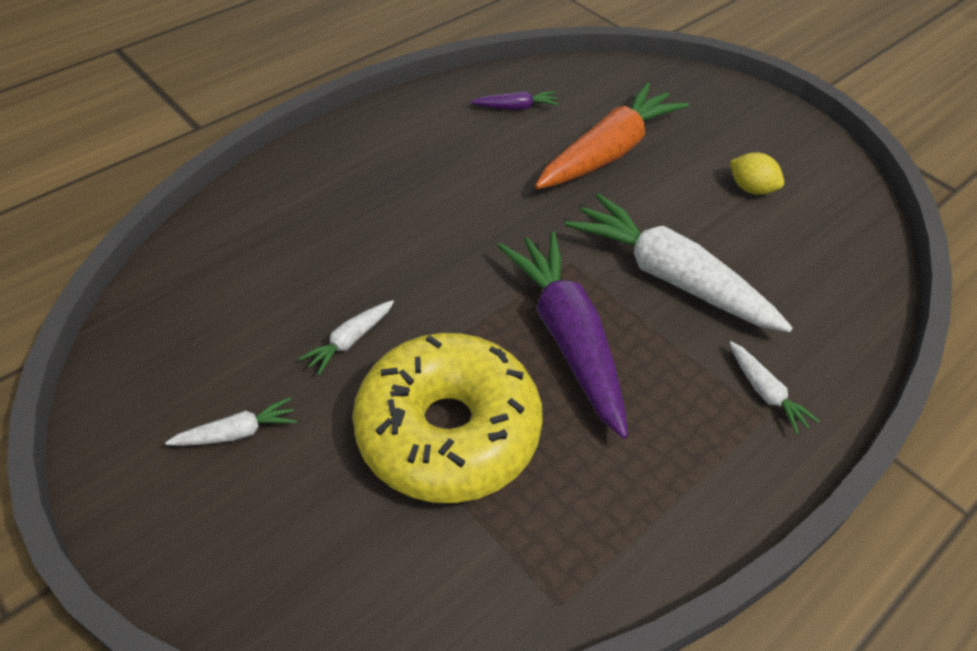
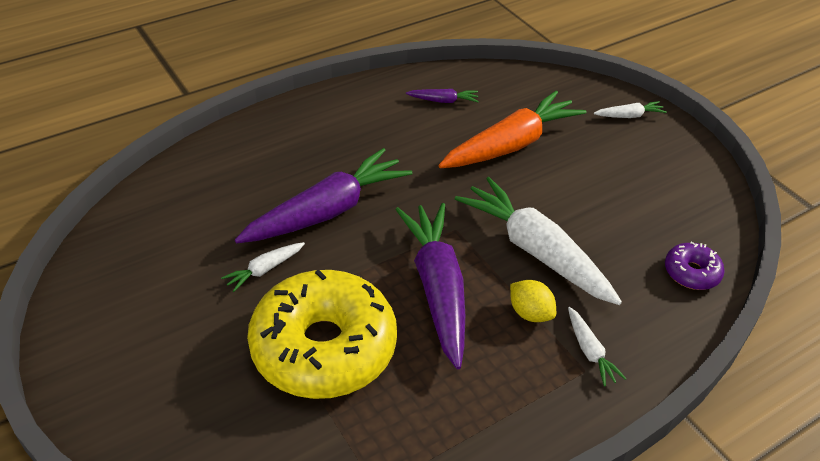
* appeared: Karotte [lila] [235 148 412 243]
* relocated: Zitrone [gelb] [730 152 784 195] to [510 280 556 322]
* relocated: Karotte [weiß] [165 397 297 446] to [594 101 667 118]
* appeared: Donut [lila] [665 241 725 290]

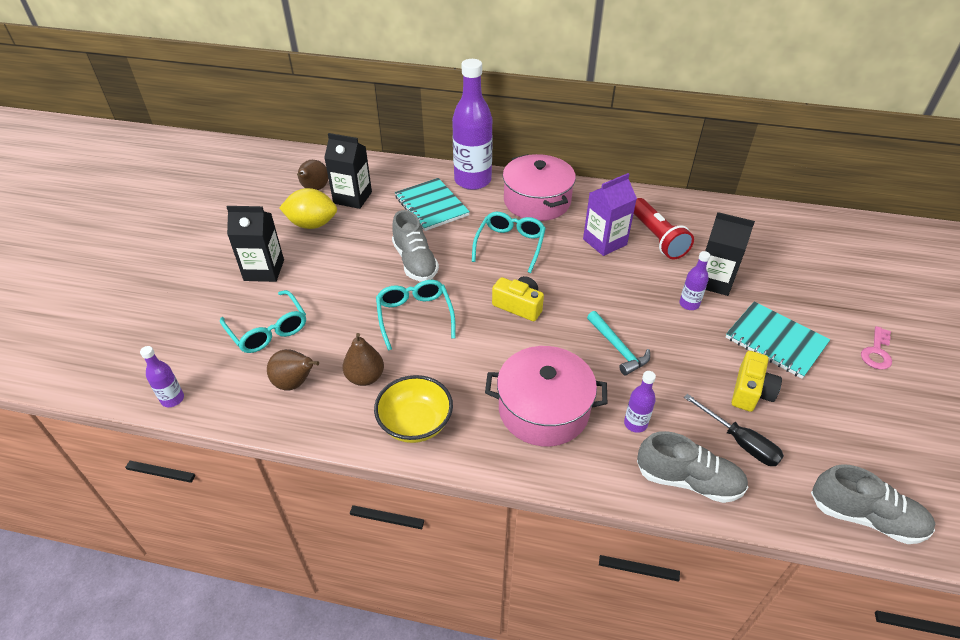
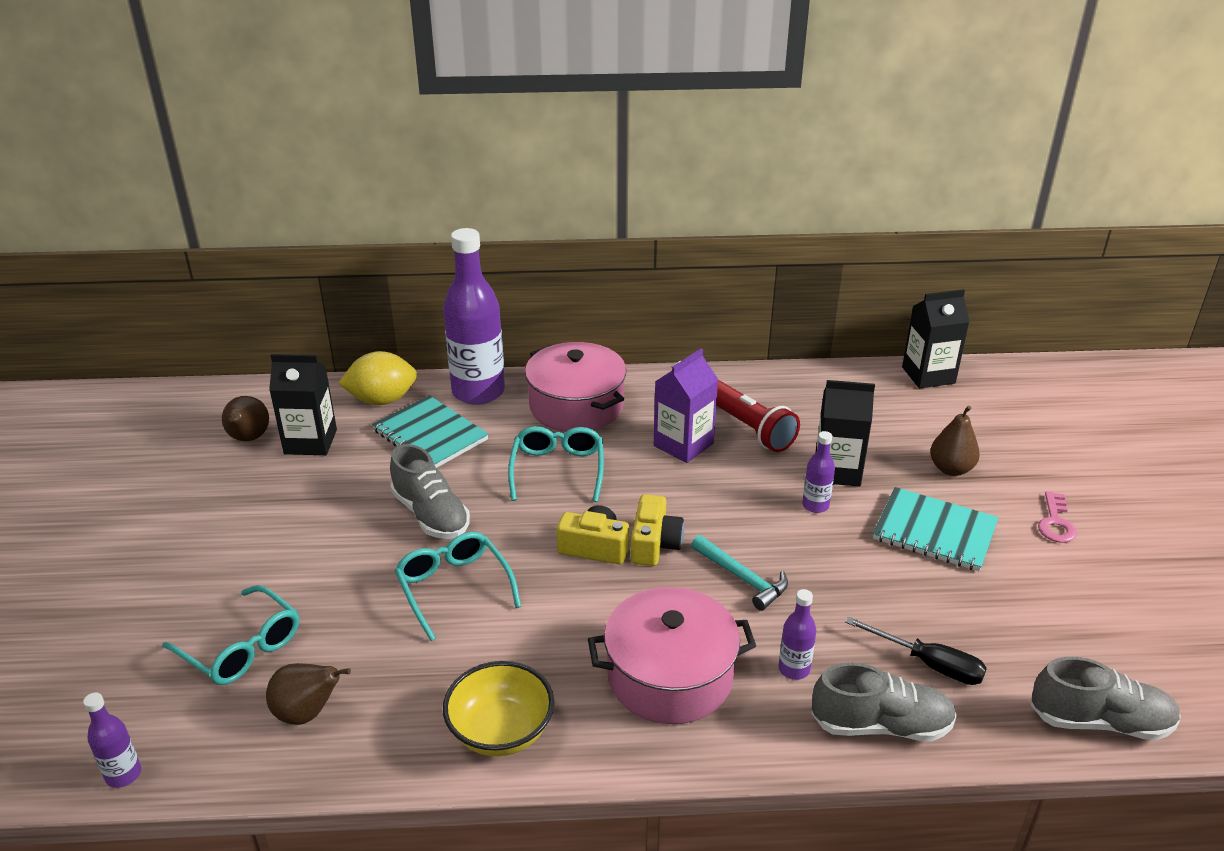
* relocated: Zitrone [gelb] [279 188 337 229] to [339 351 417 405]
* relocated: Kamera [gelb] [732 351 782 412] to [631 494 684 566]
* relocated: Getränkekarton [schwarz] [227 206 284 282] to [902 289 970 388]
* relocated: Birne [braun] [343 333 384 386] to [930 406 980 476]

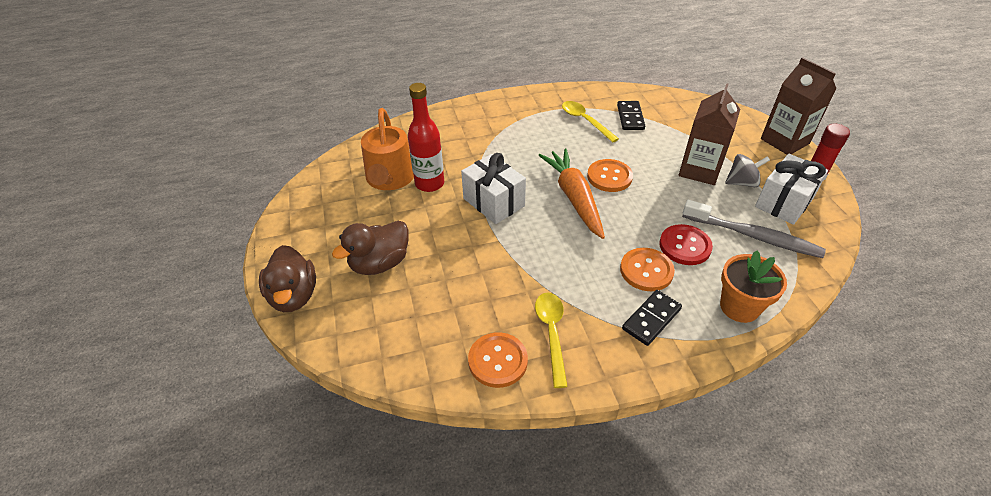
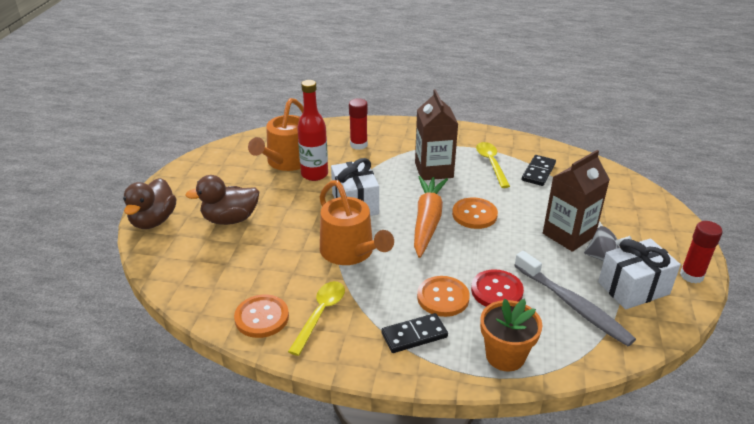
* appeared: Gießkanne [orange] [320 180 394 265]
* appeared: Klebestift [rot] [349 98 368 150]
* relocated: Getränkekarton [braun] [761 57 837 155] to [415 89 458 180]

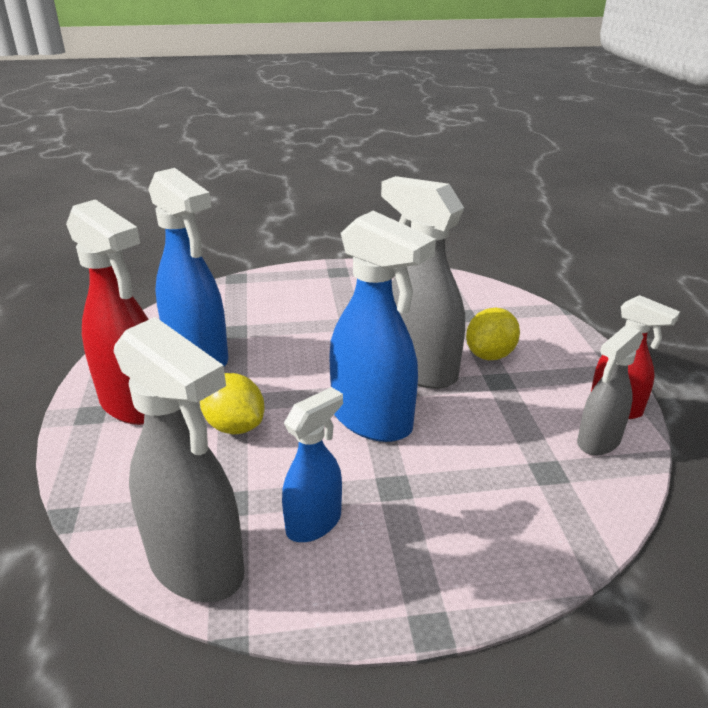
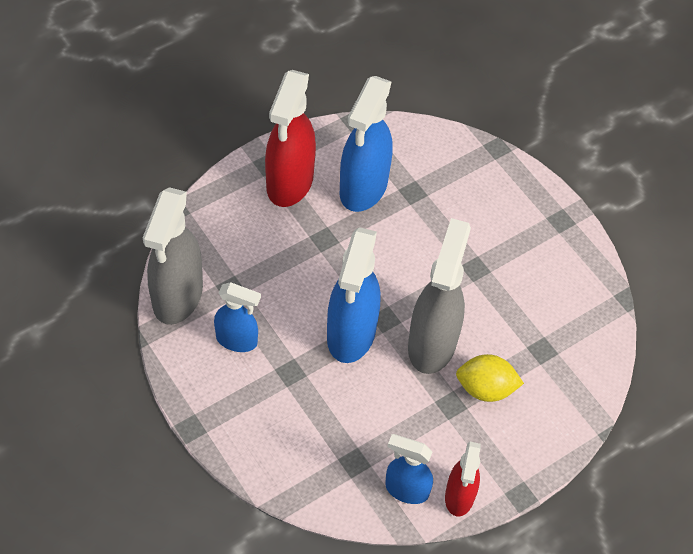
* colour: Sprühflasche [grau] [577 325 643 455] to Sprühflasche [blau] [385 434 433 504]
* missing: Zitrone [gelb] [200 373 265 434]

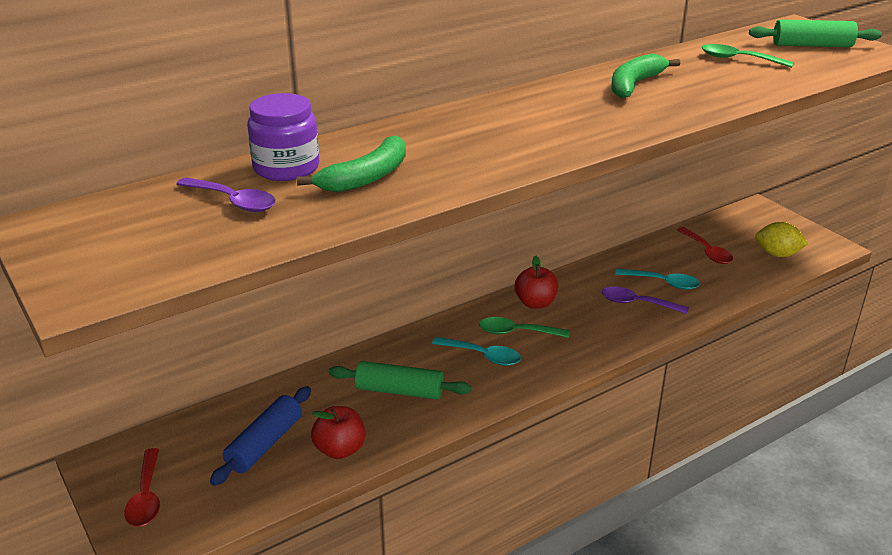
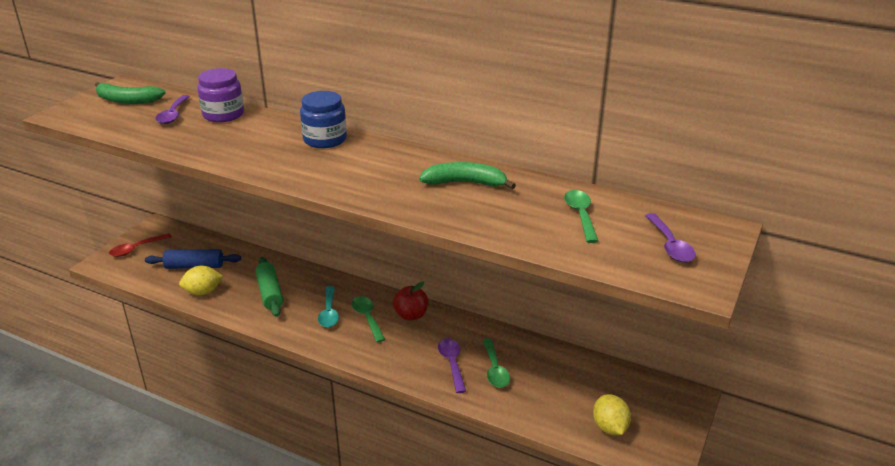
* relocated: Banane [grün] [297 135 406 192] to [95 82 166 104]
* exchanged: Apfel [rot] [311 406 365 459] to Zitrone [gelb] [179 266 223 295]
* appeared: Einmachglas [blau] [300 91 347 148]
* colour: Löffel [türkis] [615 268 700 290] to Löffel [grün] [482 338 510 388]
* exchanged: Nudelholz [grün] [749 20 882 47] to Löffel [lila] [645 213 696 262]
* missing: Löffel [rot] [677 227 733 264]

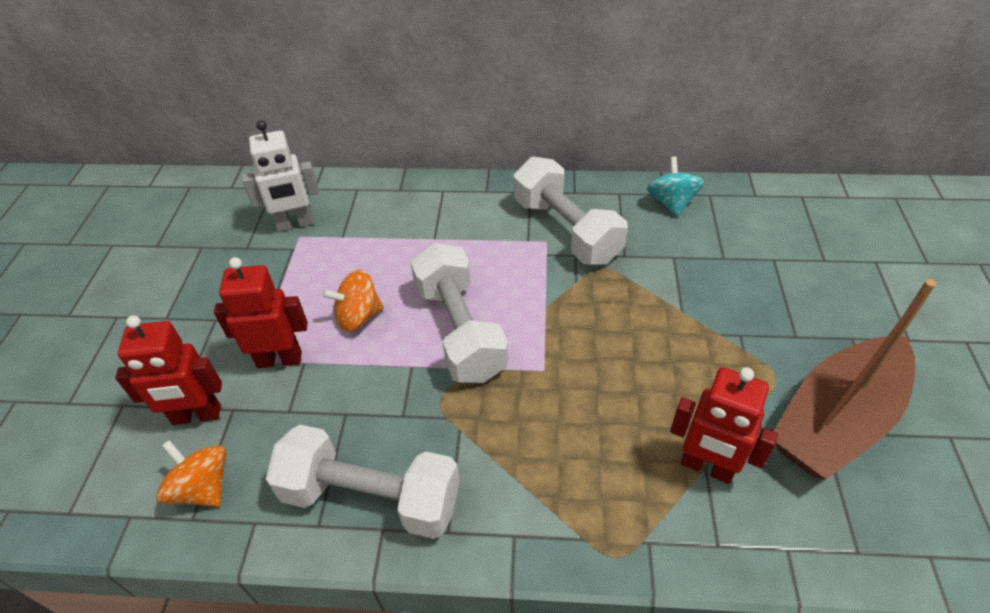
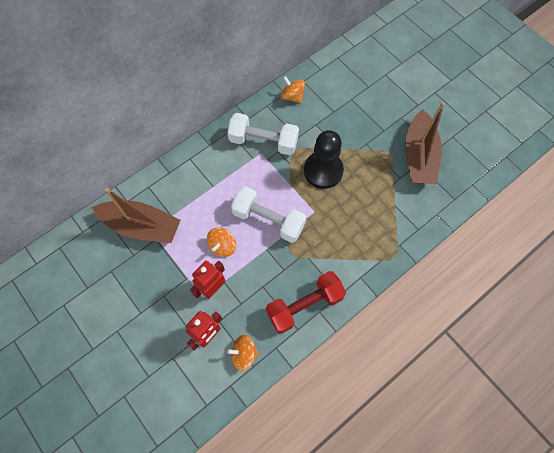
* exchanged: Roboter [weiß] [242 120 319 232] to Boot [braun] [92 188 180 243]
* colour: Hantel [weiß] [266 425 460 539] to Hantel [rot] [266 271 346 334]
* colour: Kreisel [türkis] [647 156 704 217] to Kreisel [orange] [280 76 305 103]
* appeared: Bauer [schwarz] [304 130 344 189]
* missing: Roboter [rot] [670 367 778 484]

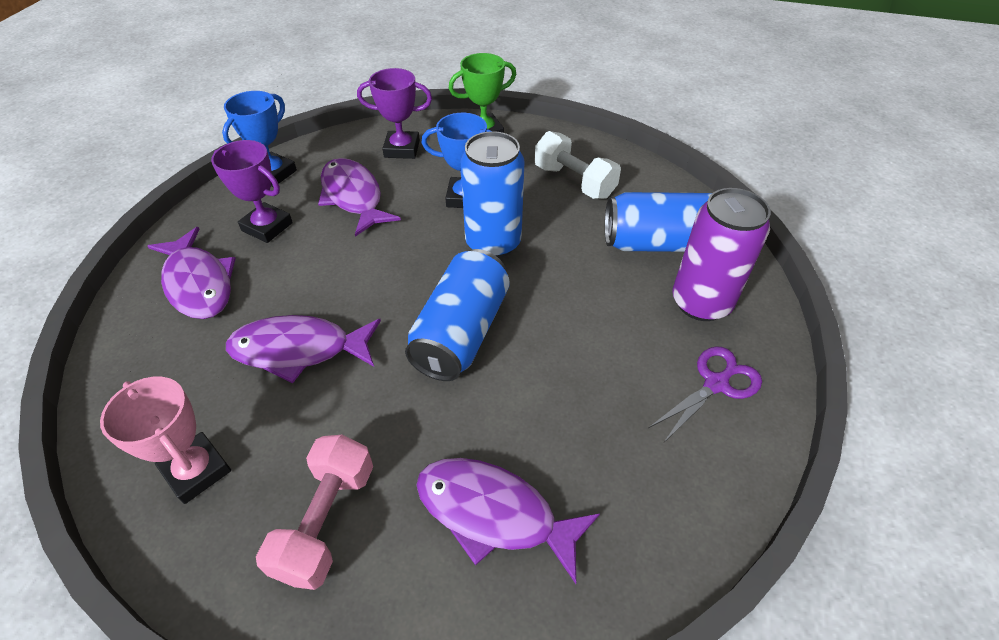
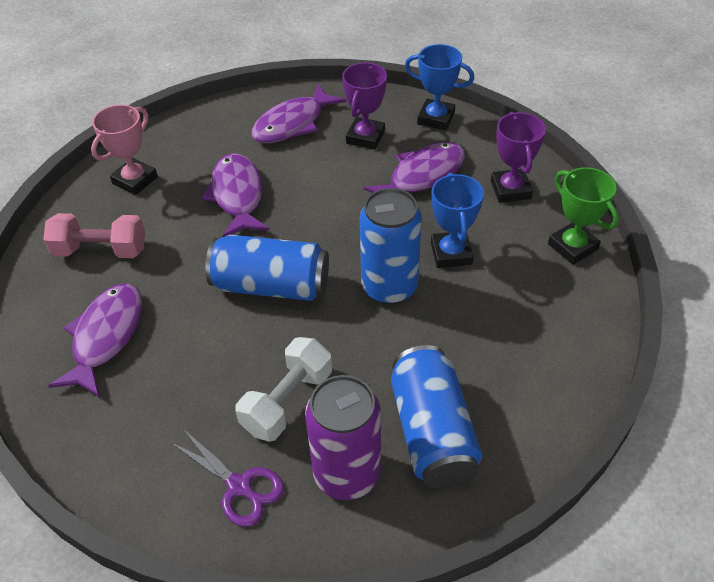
* relocated: Hantel [weiß] [535 131 621 199] to [235 337 332 442]

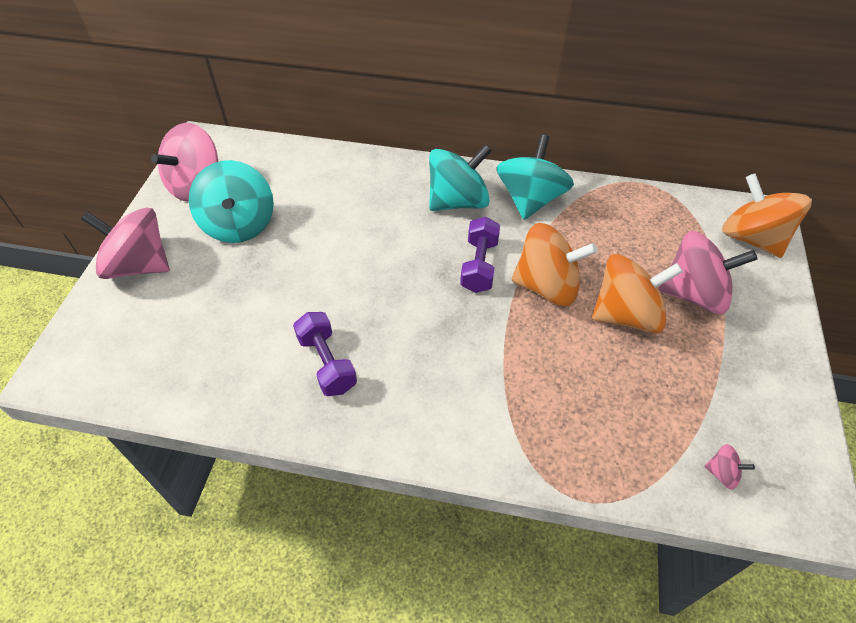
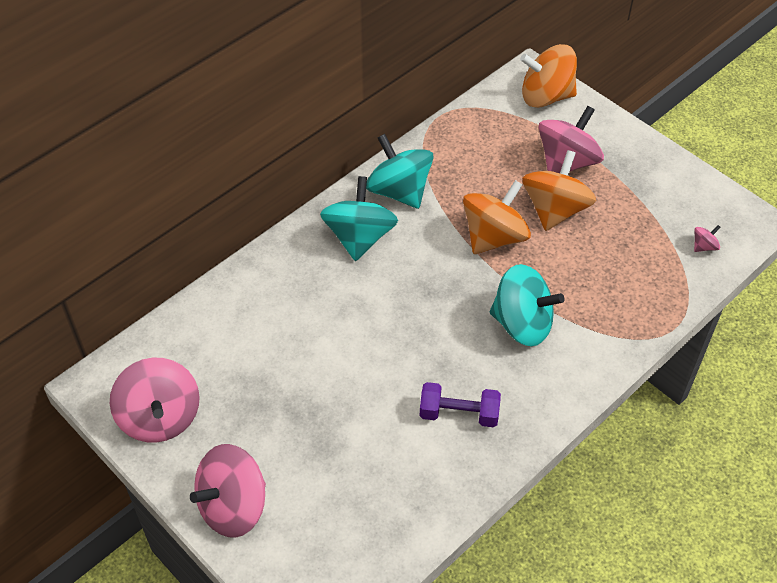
* relocated: Kreisel [türkis] [189 160 274 243] to [490 264 564 346]
* missing: Hantel [lila] [460 217 500 293]

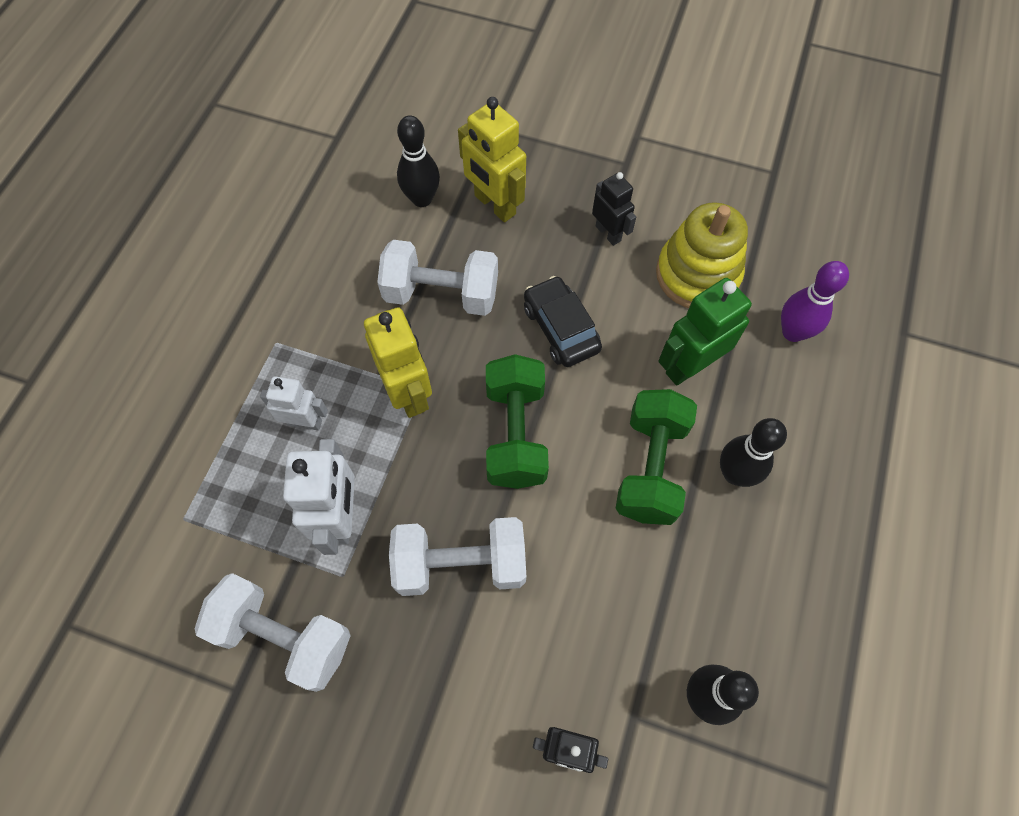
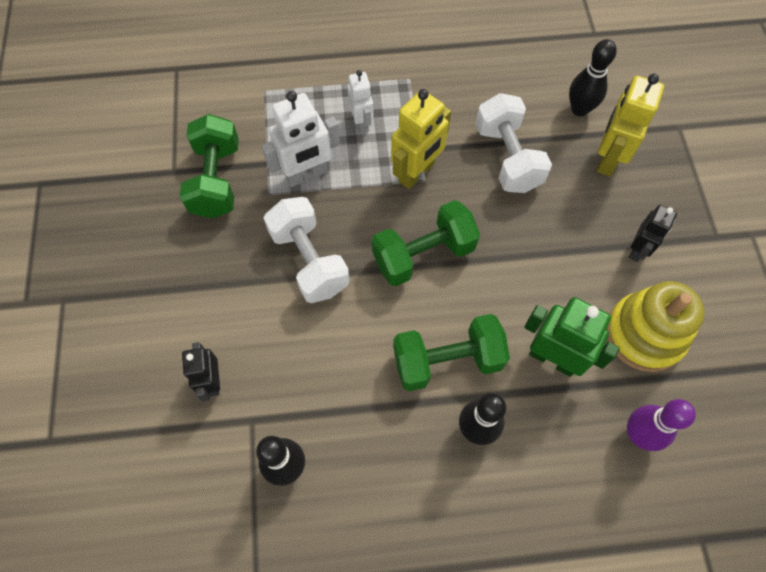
* colour: Hantel [weiß] [195 573 351 692] to Hantel [grün] [180 114 239 218]
* missing: Auto [schwarz] [524 276 602 367]

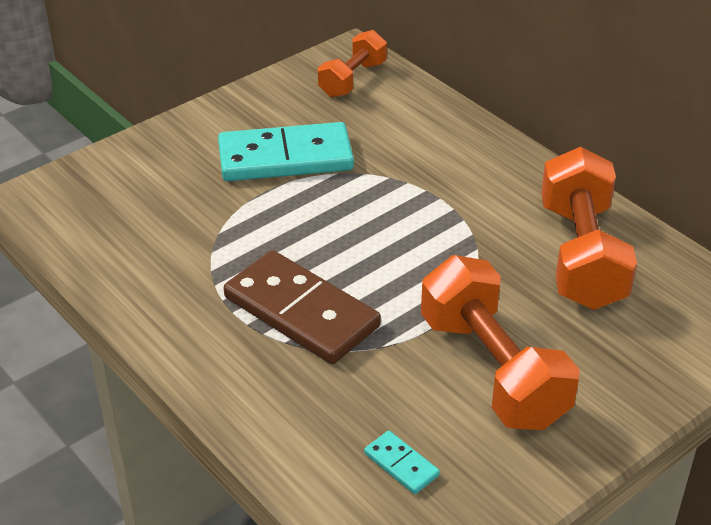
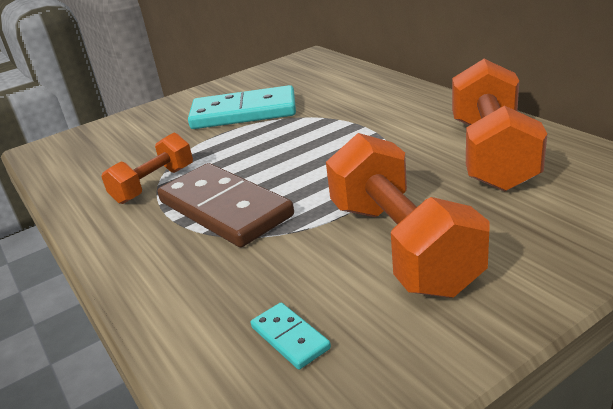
* relocated: Hantel [orange] [318 30 387 98] to [101 133 193 204]

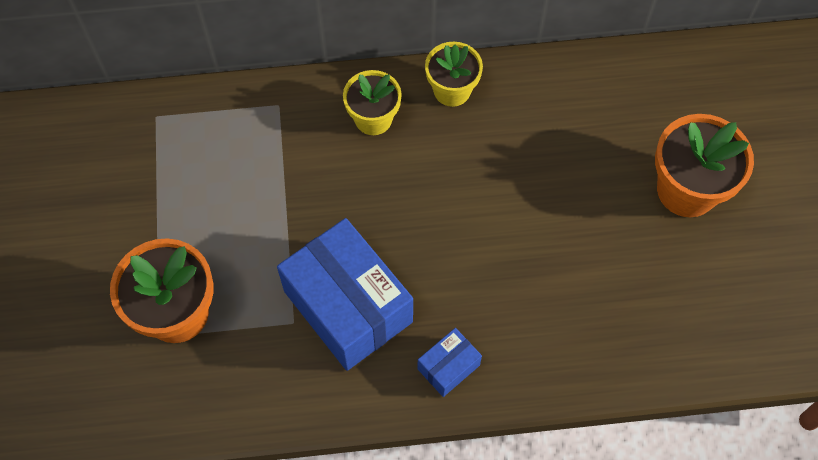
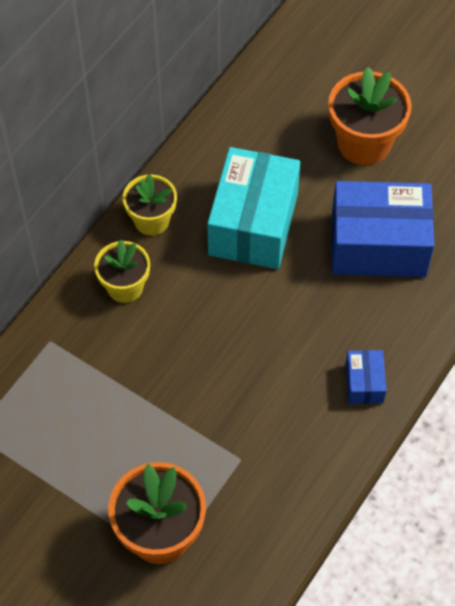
* appeared: Schachtel [türkis] [207 147 300 269]
* relocated: Schachtel [blau] [277 218 413 371] to [331 181 434 277]

